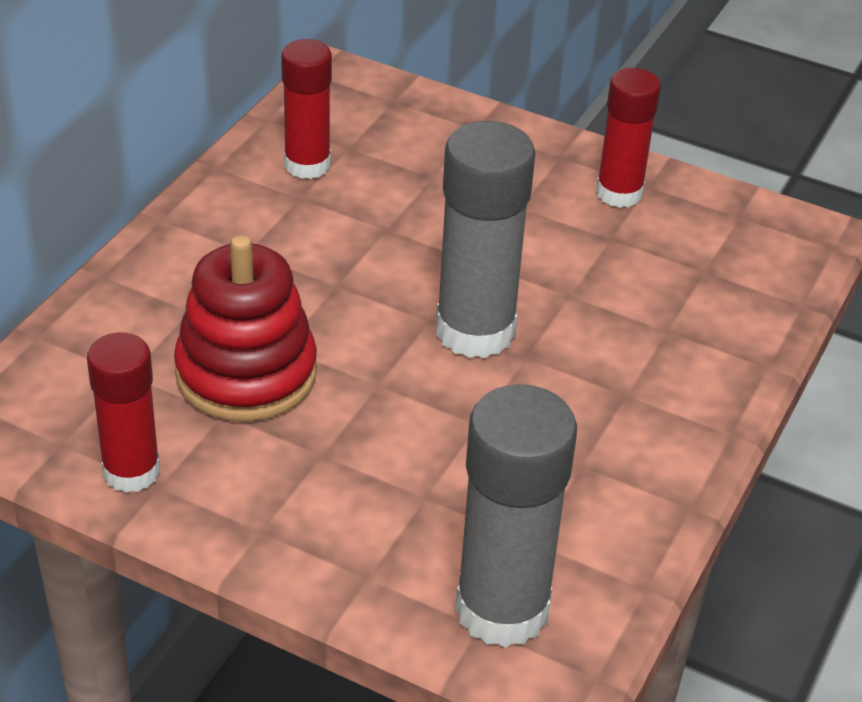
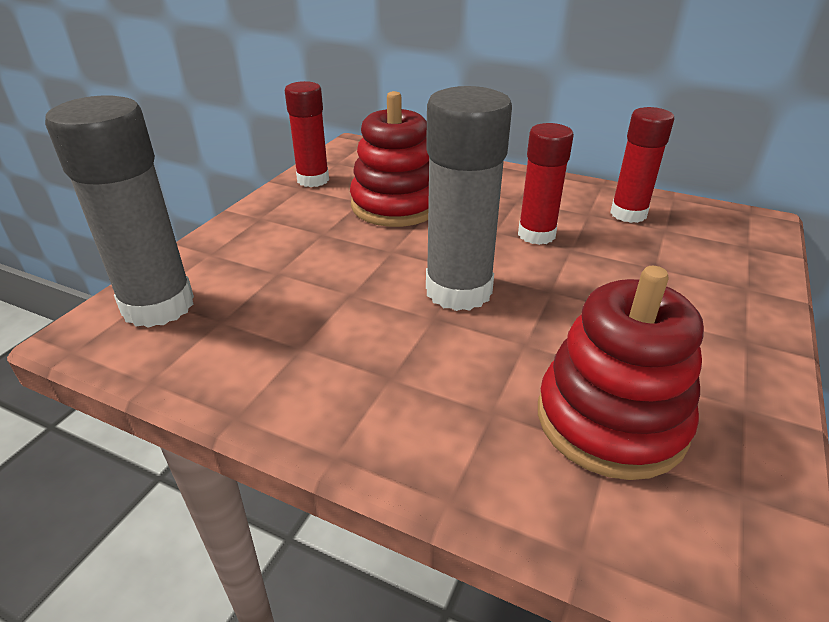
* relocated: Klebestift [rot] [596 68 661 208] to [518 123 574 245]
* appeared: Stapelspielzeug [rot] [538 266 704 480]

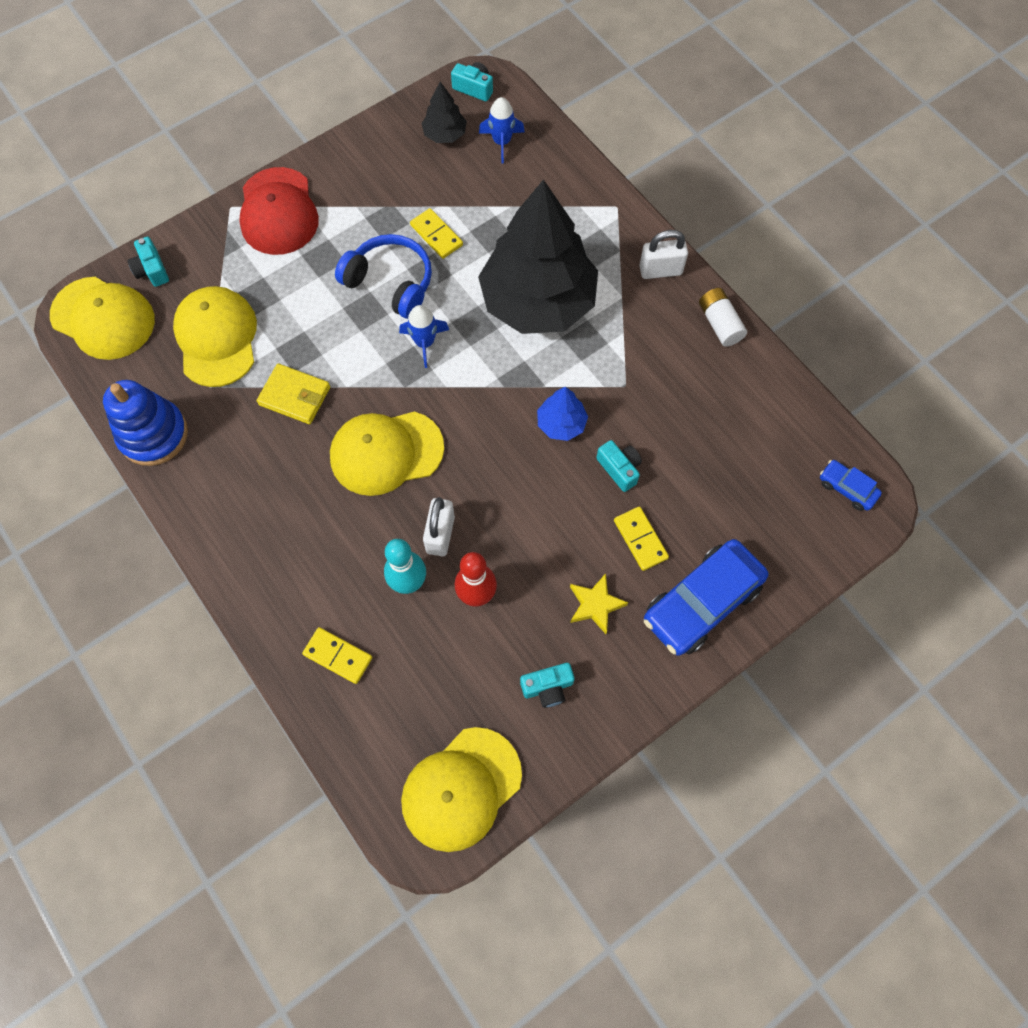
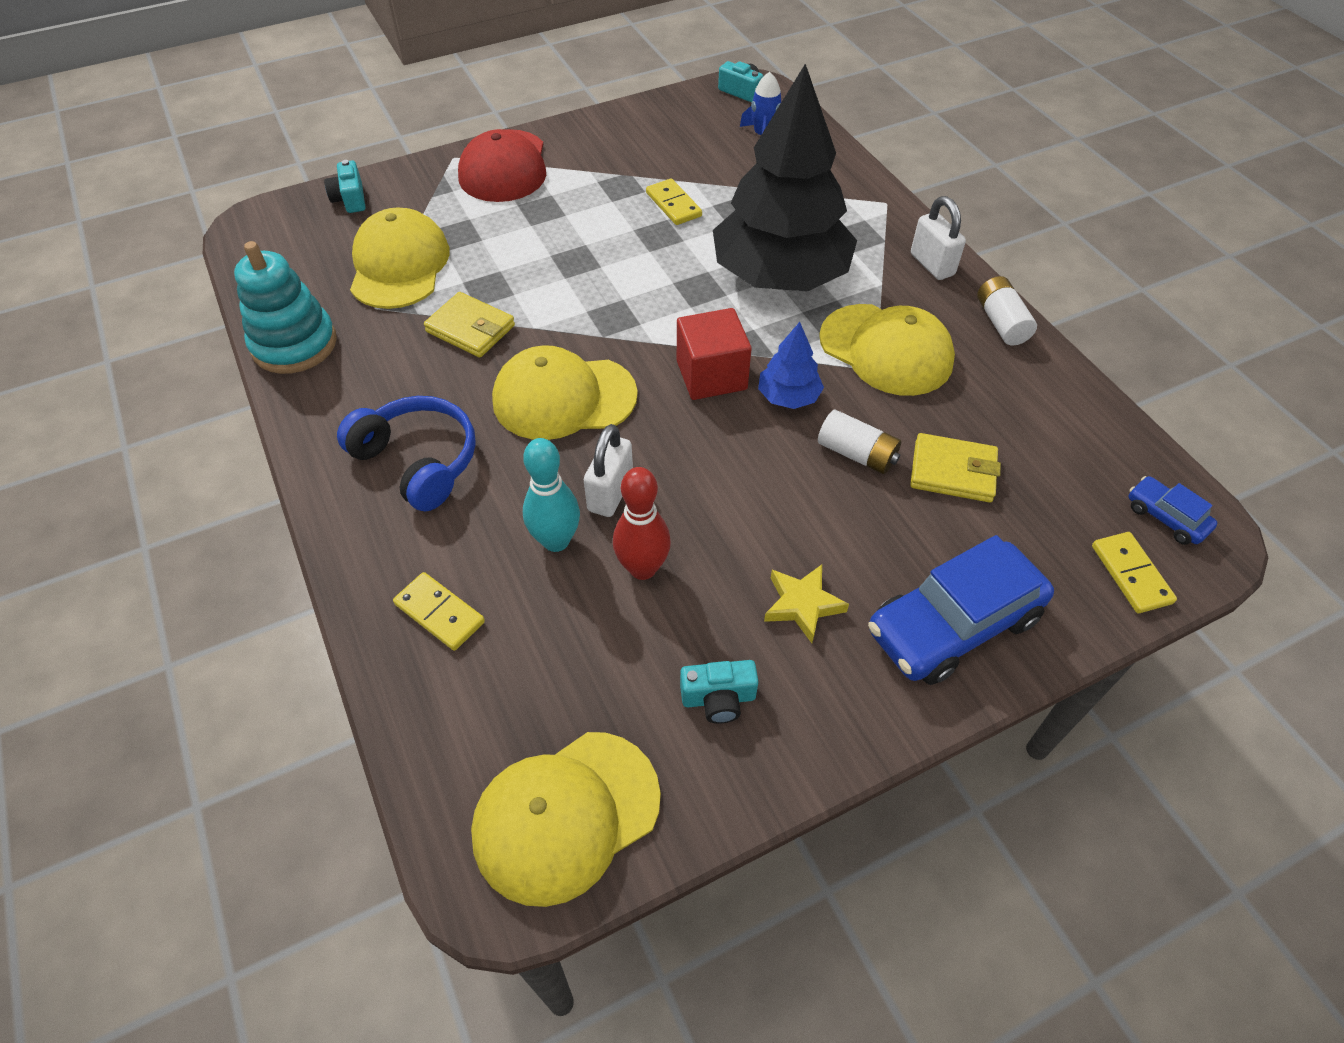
* colour: Stapelspielzeug [blau] [103 380 188 466] to Stapelspielzeug [türkis] [234 241 337 374]
* relocated: Kopfhörer [blau] [335 234 432 319] to [337 396 476 512]
* appeared: Kubus [rot] [677 308 752 400]
* exchanged: Kamera [türkis] [596 440 642 492] to Batterie [weiß] [818 410 901 474]
* relocated: Kappe [gelb] [50 277 155 360] to [819 304 955 396]
* appeared: Geldbörse [gelb] [910 433 1001 503]
* spun: Vorhängeschloss [weiß] [639 230 688 279] = [911 196 966 280] 60 degrees clockwise
* relocated: Dominostein [gelb] [614 506 669 571] to [1092 532 1177 613]
* missing: Rakete [blau] [399 305 449 368]
* missing: Baum [schwarz] [421 82 467 143]

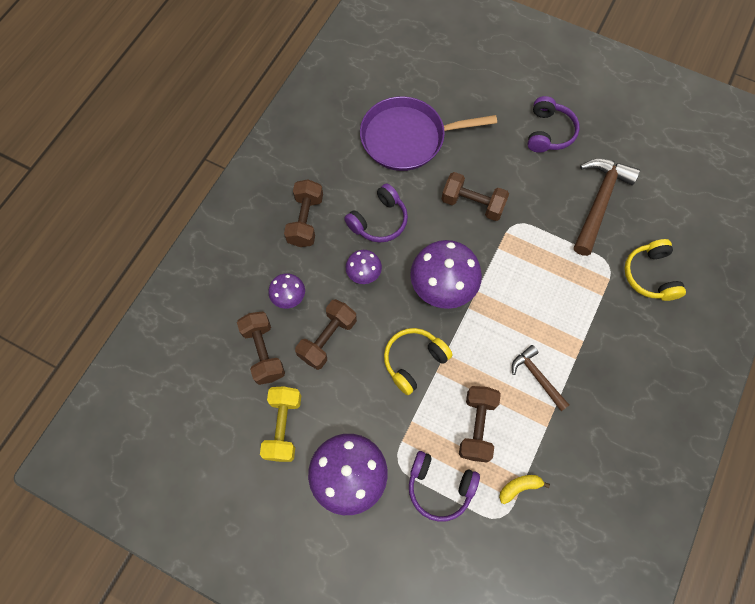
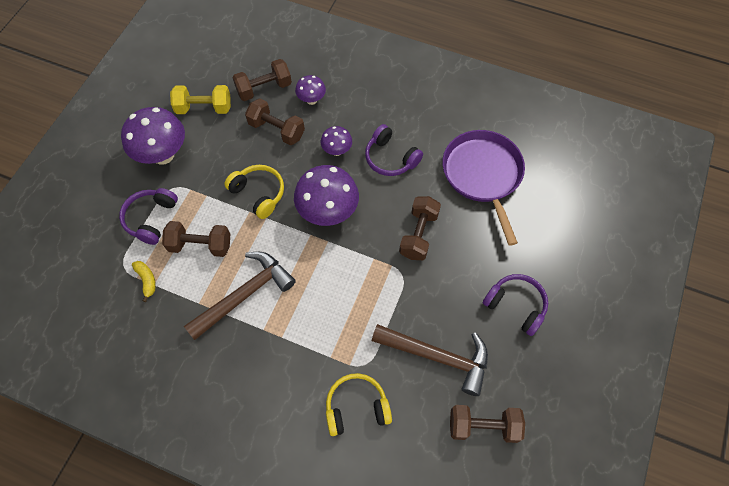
* size: Hammer [braun] [512 345 569 411] = [184 252 296 340] x1.74
* relocated: Hantel [braun] [284 179 323 247] to [450 405 525 443]
* spun: Kopfhörer [lila] [527 96 580 153] = [483 274 548 336] 150 degrees counterclockwise

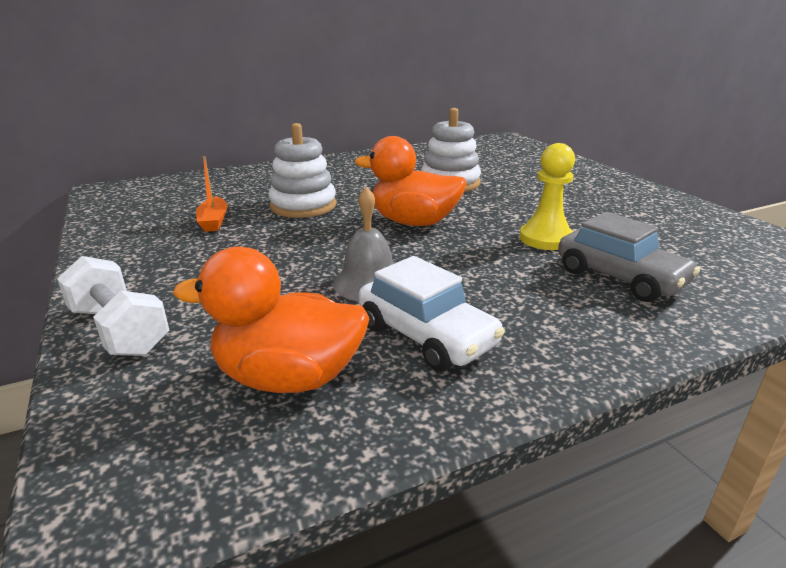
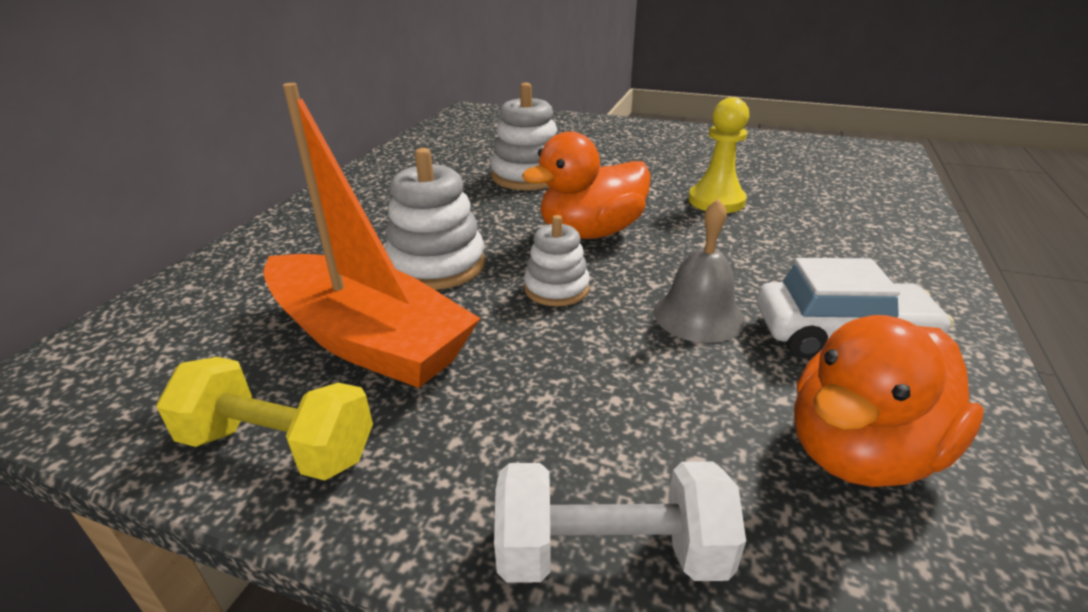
* appeared: Hantel [gelb] [156 357 373 481]
* size: Boot [orange] [196 156 228 232] = [263 83 481 388] x2.30
* appeared: Stapelspielzeug [weiß] [524 215 590 306]
* missing: Auto [grau] [558 212 700 302]

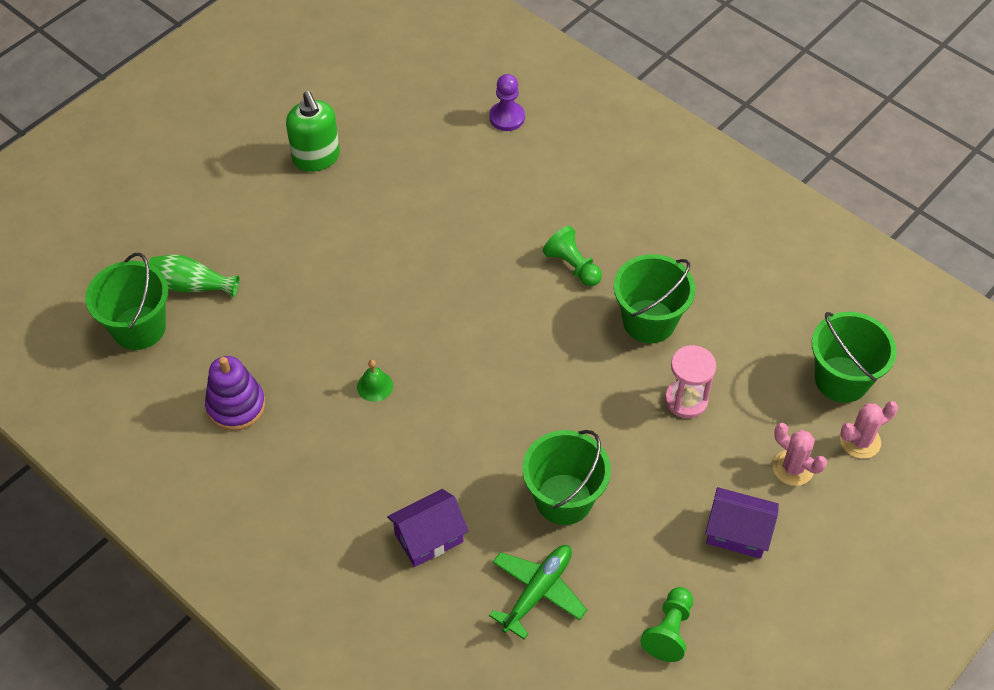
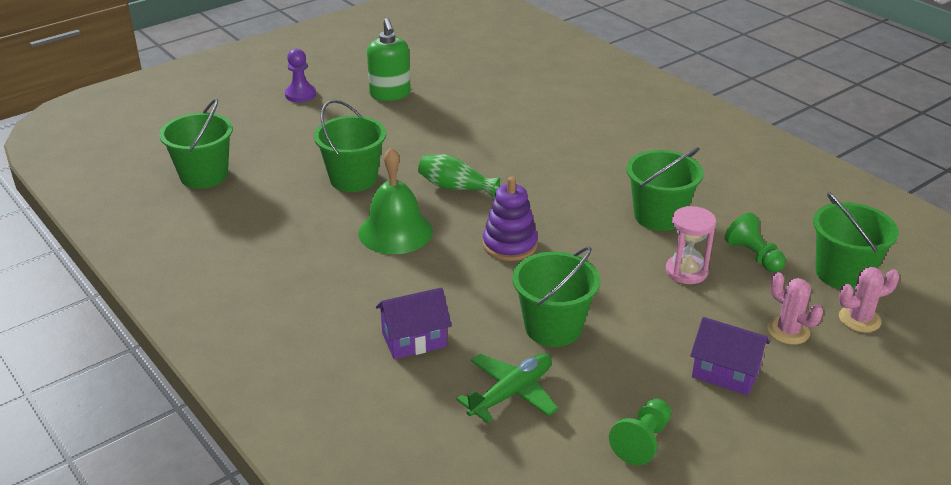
* relocated: Bauer [lila] [489 74 525 131] to [285 49 316 102]
* appeared: Eimer [grün] [314 100 386 192]
* size: Glocke [grün] [357 360 393 402] = [358 148 433 254] x2.22
* relocated: Vase [grün] [148 254 240 297] to [418 154 500 198]
* relocated: Stapelspielzeug [lila] [205 356 265 431] to [483 177 538 261]
* relocated: Bauer [grün] [543 226 602 286] to [724 213 786 272]

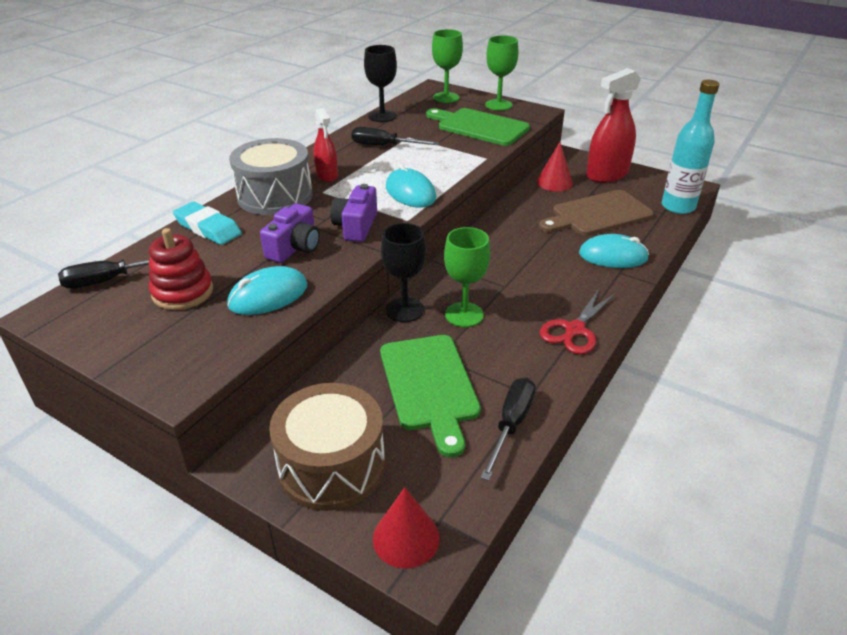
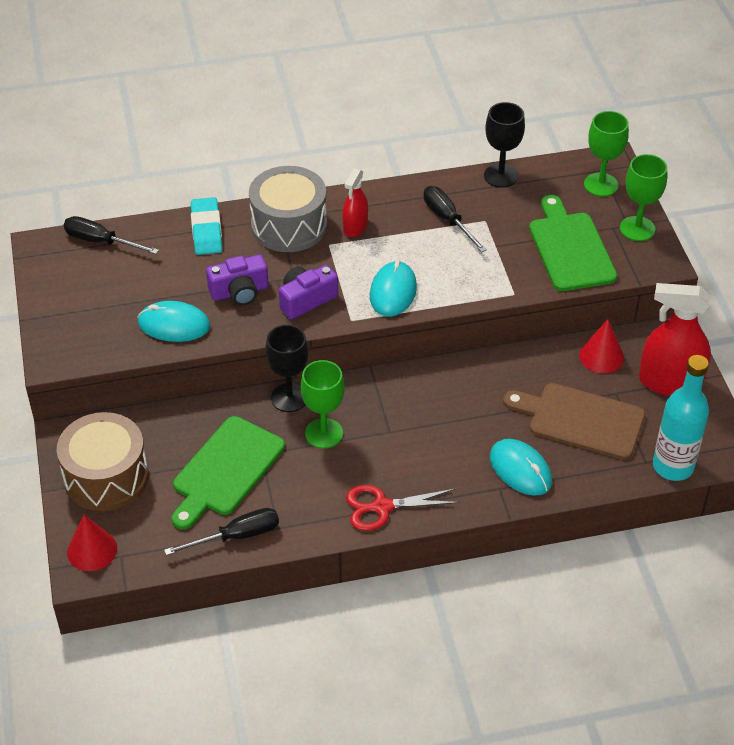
* missing: Stapelspielzeug [rot] [149 228 213 310]

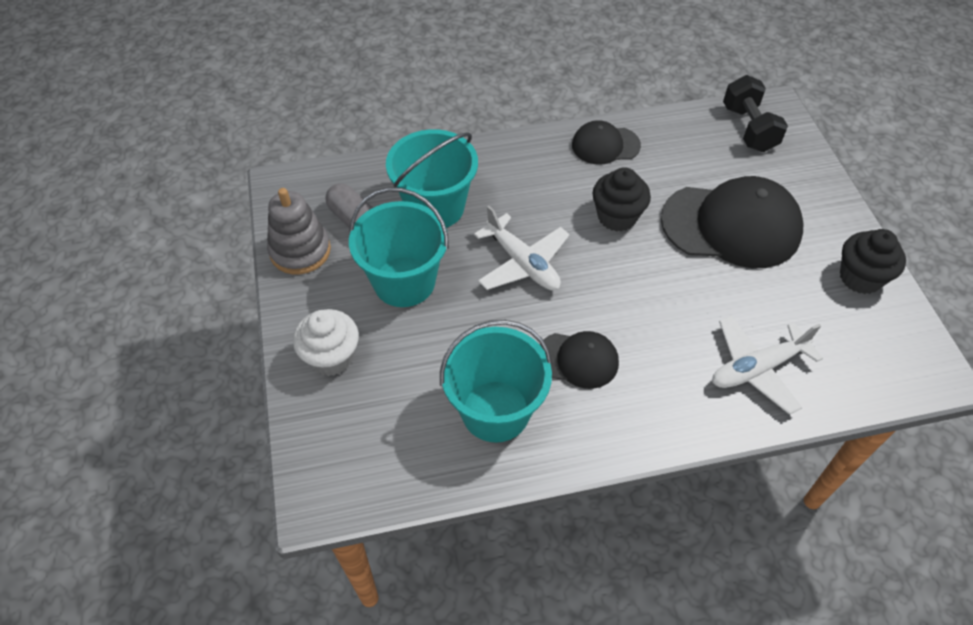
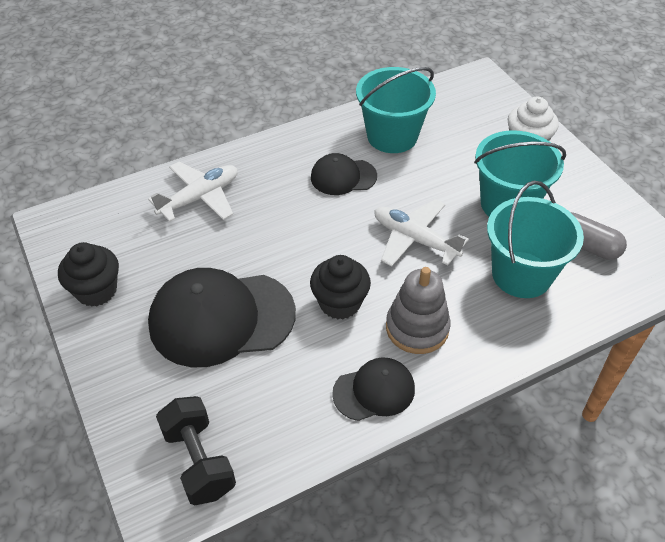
* relocated: Stapelspielzeug [grau] [267 188 331 274] to [386 267 451 354]

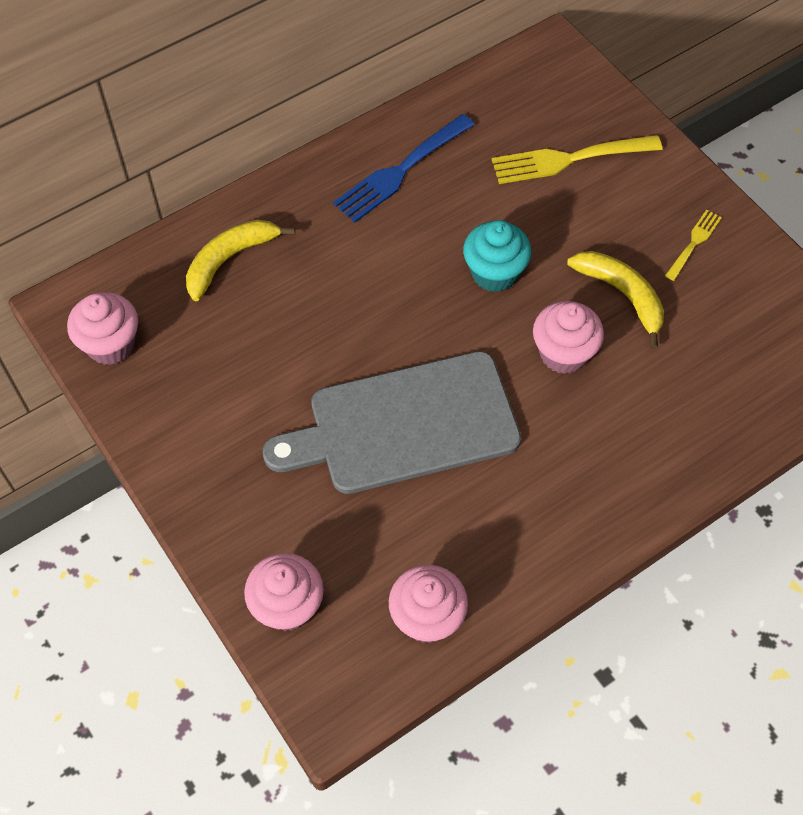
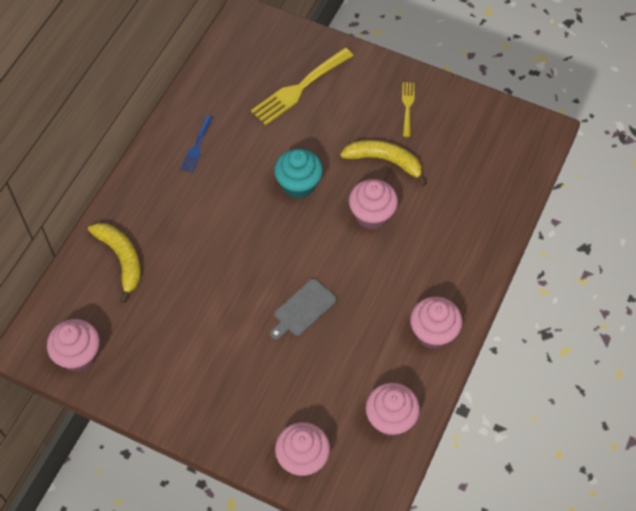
* spun: Banane [gelb] [186 220 295 301] = [88 223 141 303] 135 degrees clockwise
* size: Gabel [blau] [333 114 475 223] = [181 115 213 173] x0.54
* size: Schneidebrett [grau] [263 351 521 494] = [270 278 337 340] x0.43
* appeared: Muffin [rosa] [410 297 462 349]

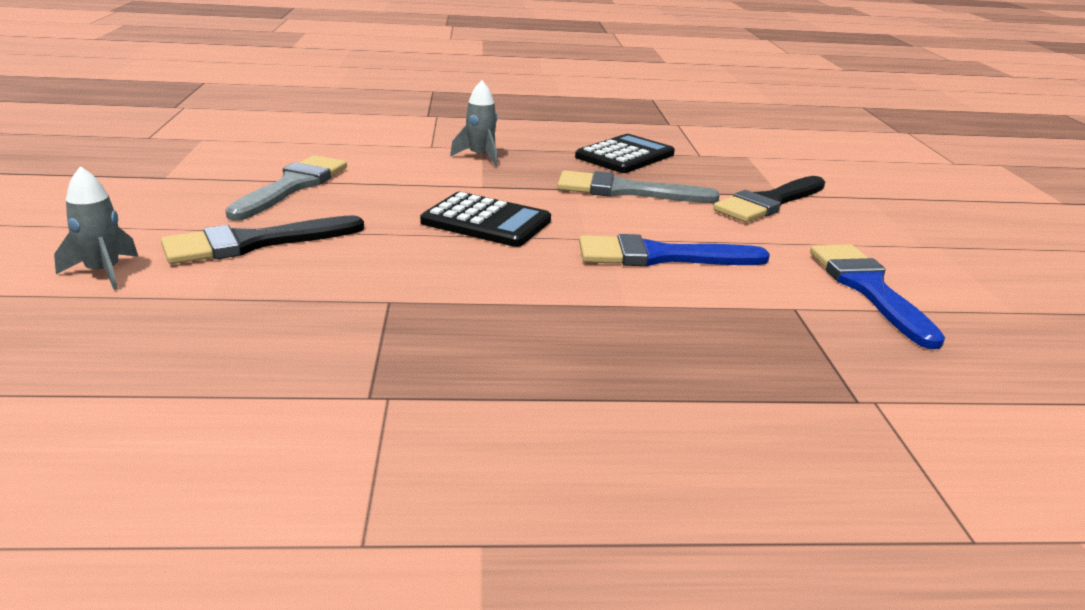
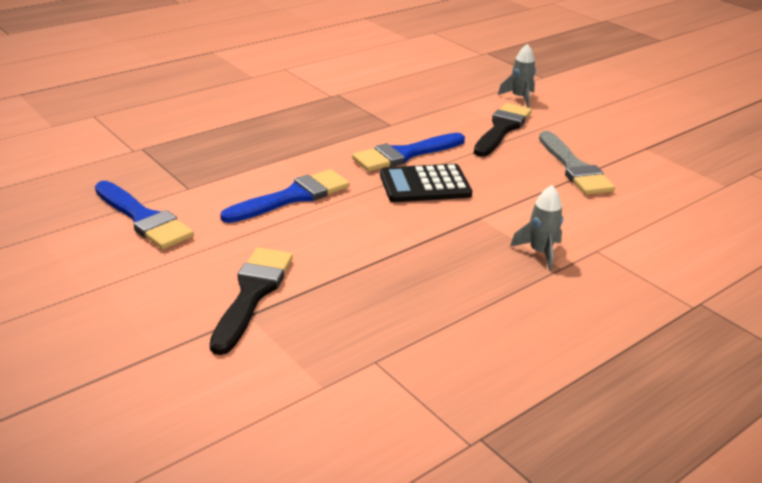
* appeared: Pinsel [blau] [352 133 465 171]
* missing: Pinsel [grau] [557 170 720 203]
* missing: Taschenrechner [schwarz] [575 134 675 173]

